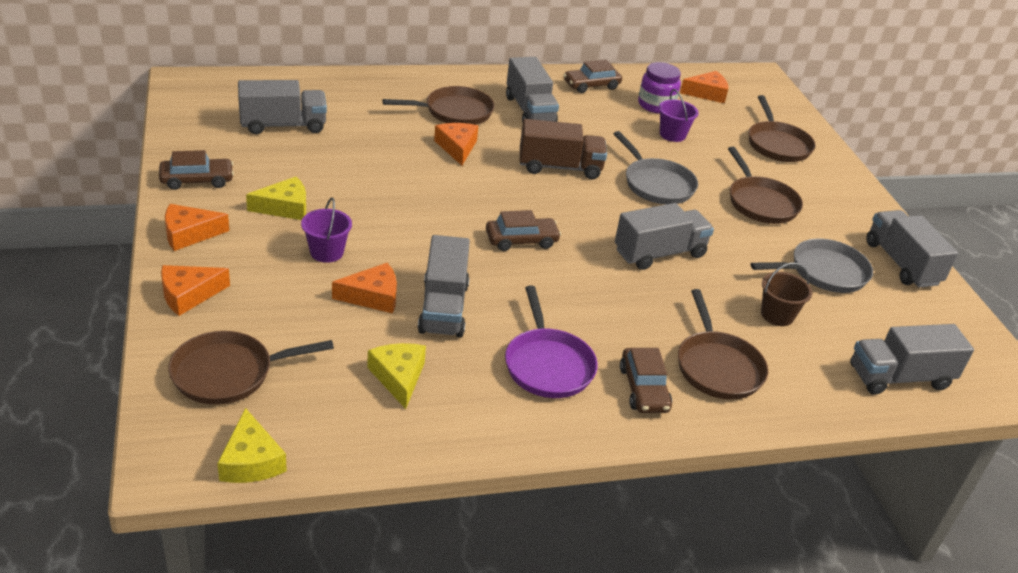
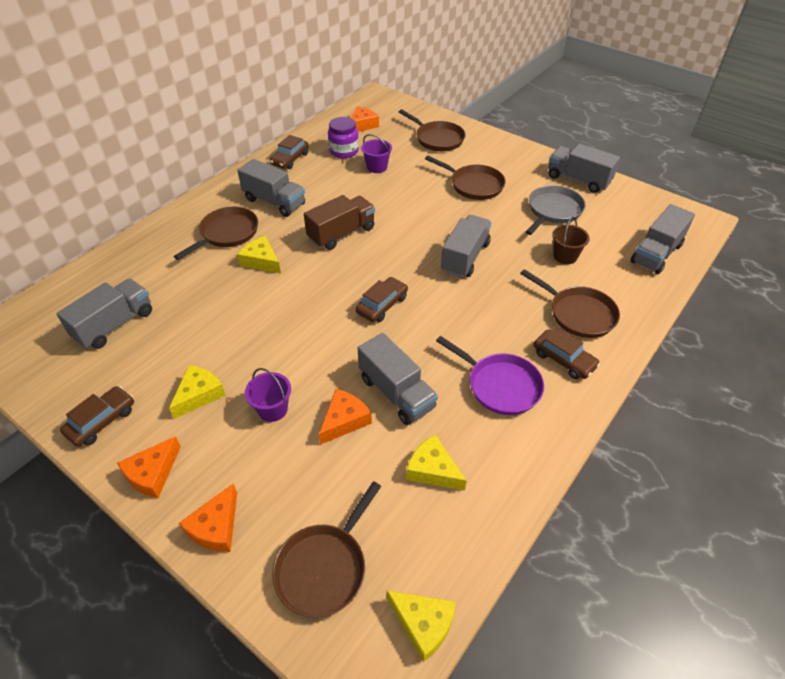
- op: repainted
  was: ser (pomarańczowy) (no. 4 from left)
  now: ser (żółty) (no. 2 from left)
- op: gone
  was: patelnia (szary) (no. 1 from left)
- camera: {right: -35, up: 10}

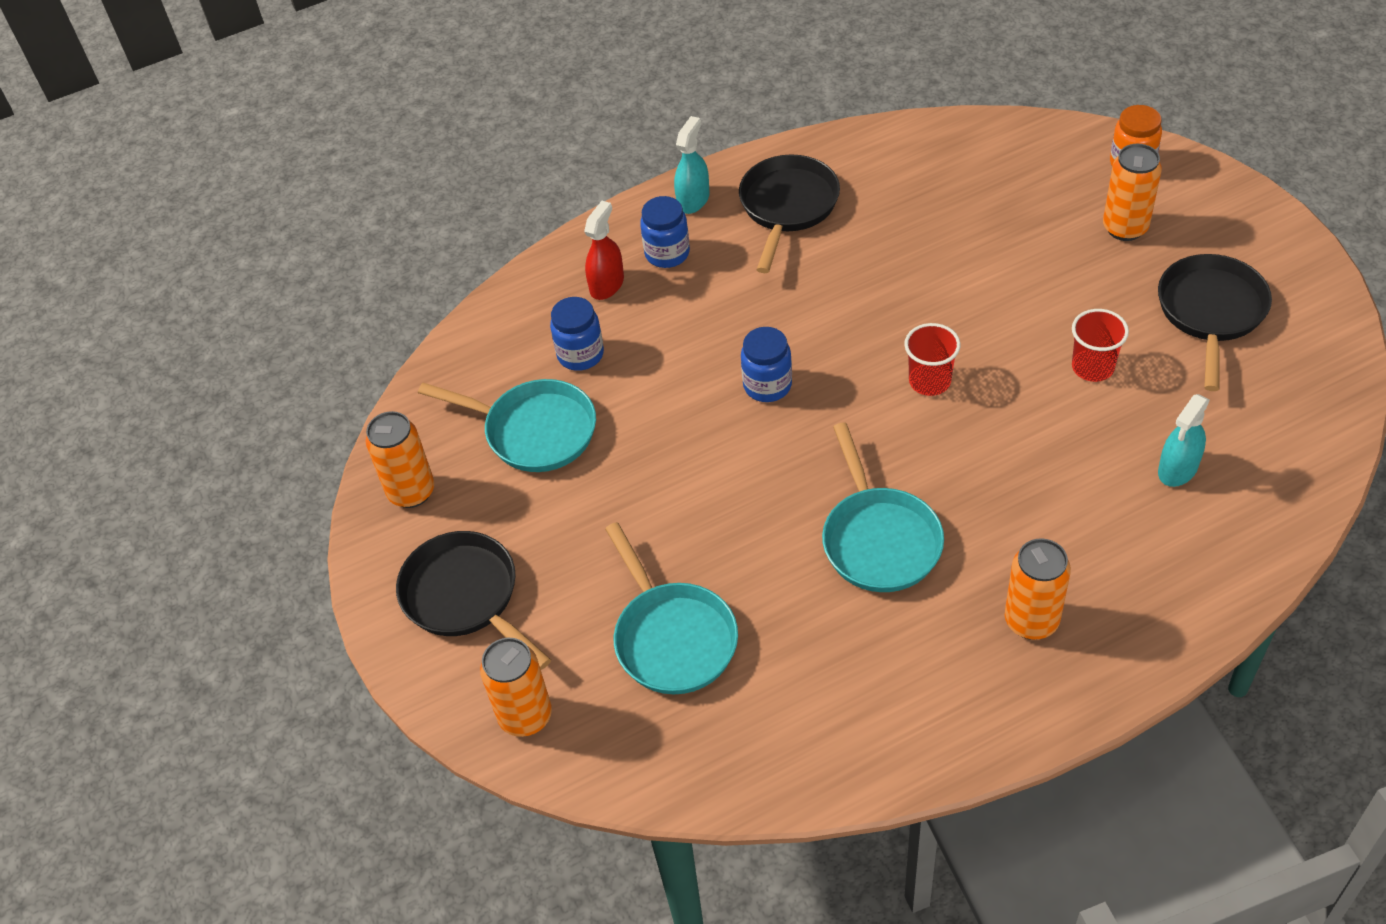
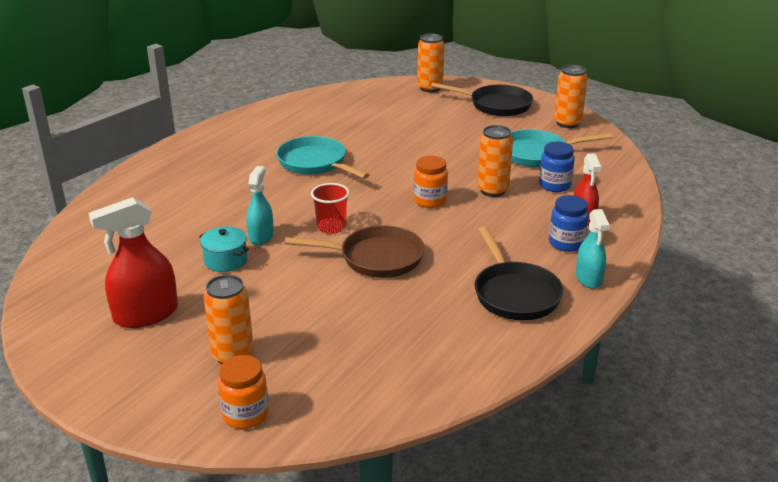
- op: gone
  was: patelnia (turkusowy) (no. 2 from left)
- op: repainted
  was: słoik (niebieski) (no. 3 from left)
  now: słoik (pomarańczowy) (no. 2 from left)
- op: shifted
  was: puszka (pomarańczowy) (no. 3 from left)
- op: swapped
  was: szklanka (czerwony) (no. 2 from left)
  now: garnek (turkusowy)
- op: swapped
  was: patelnia (czarny) (no. 3 from left)
  now: spryskiwacz (czerwony) (no. 1 from left)
- op: shifted
  was: spryskiwacz (turkusowy) (no. 2 from left in the first image)
  now: spryskiwacz (turkusowy) (no. 1 from left)
- op: new
  now: patelnia (brązowy)
- camera: {right: 145, up: -20}

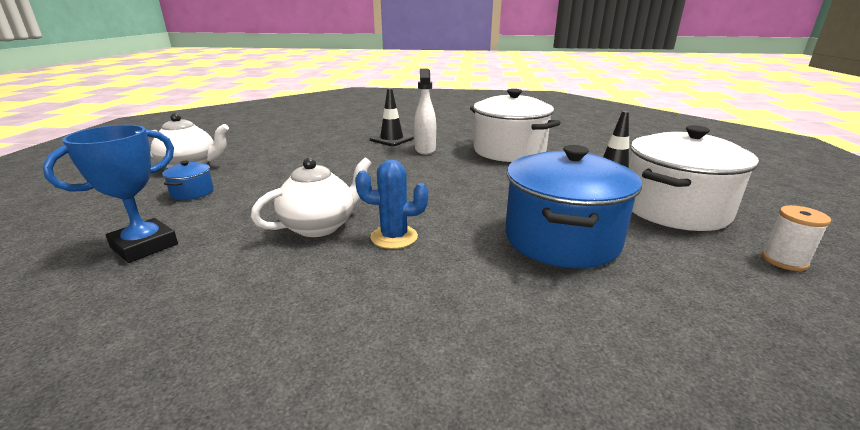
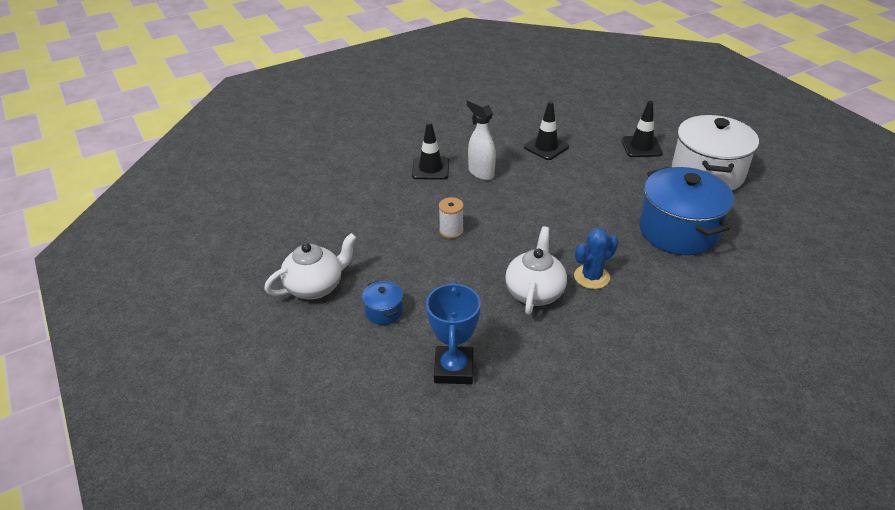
- op: swapped
  was: garnek (biały) (no. 1 from left)
  now: pachołek (czarny) (no. 2 from left)
- op: shifted
  was: szpulka (biały)
- camera: {right: -35, up: 15}

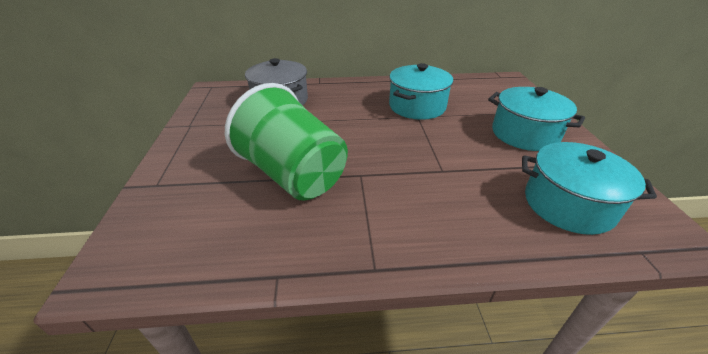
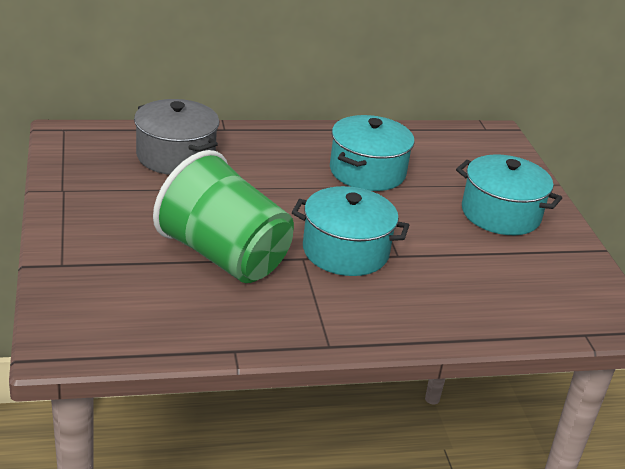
- op: shifted
  was: garnek (turkusowy) (no. 3 from left in the first image)
  now: garnek (turkusowy) (no. 1 from left)
- camera: {right: -10, up: -5}

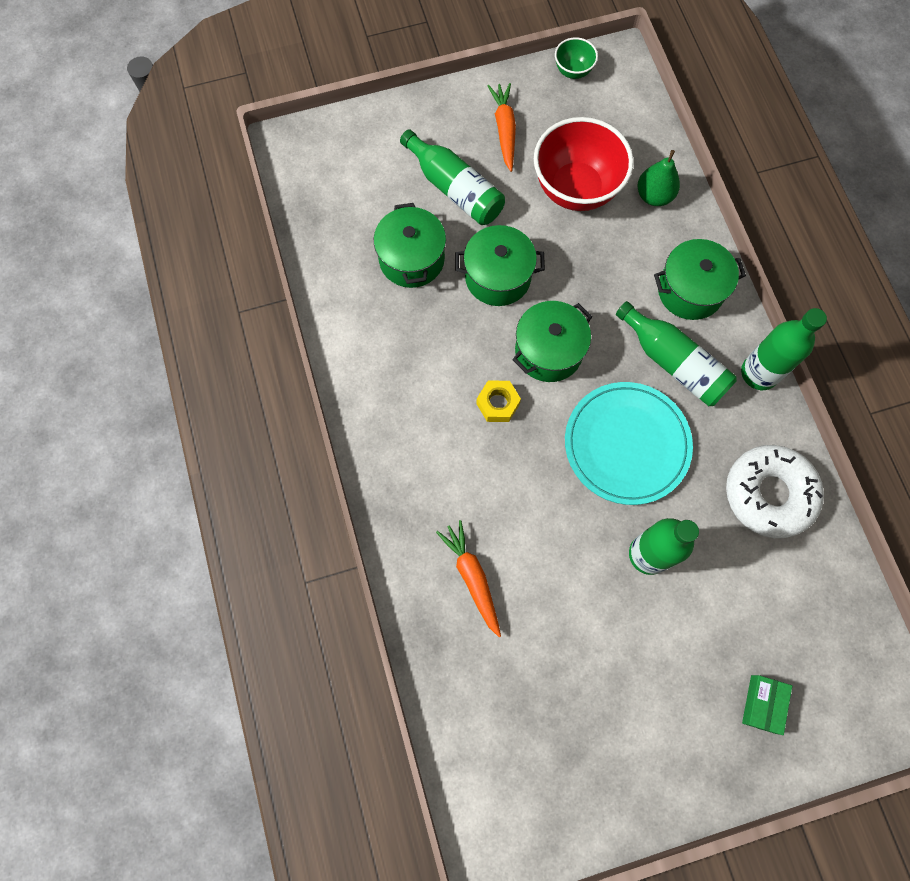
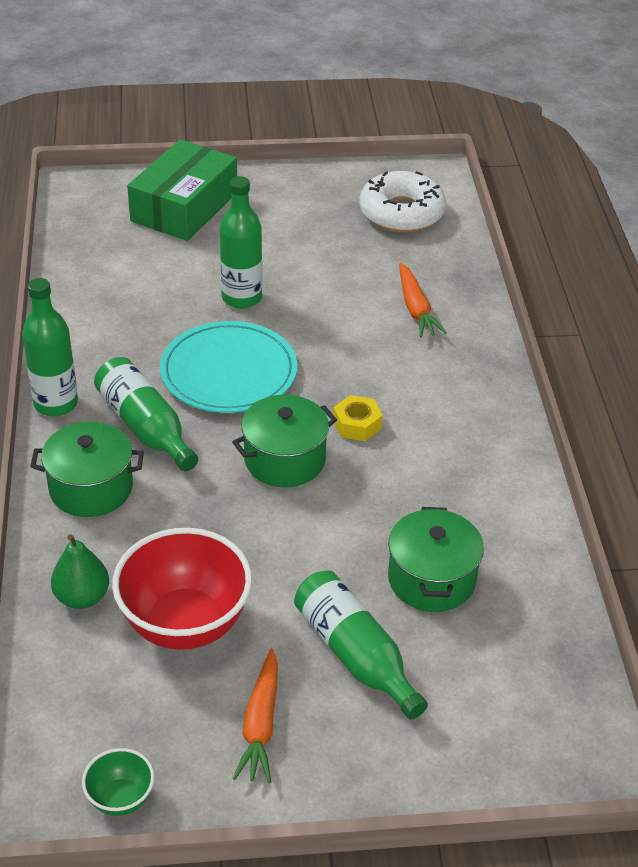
- op: gone
  was: garnek (zielony) (no. 2 from left)
- op: shifted
  was: donut (biały)
- op: scaled
  was: pudełko (zielony)
  ratio: 2.31
- camera: {right: -170, up: -30}

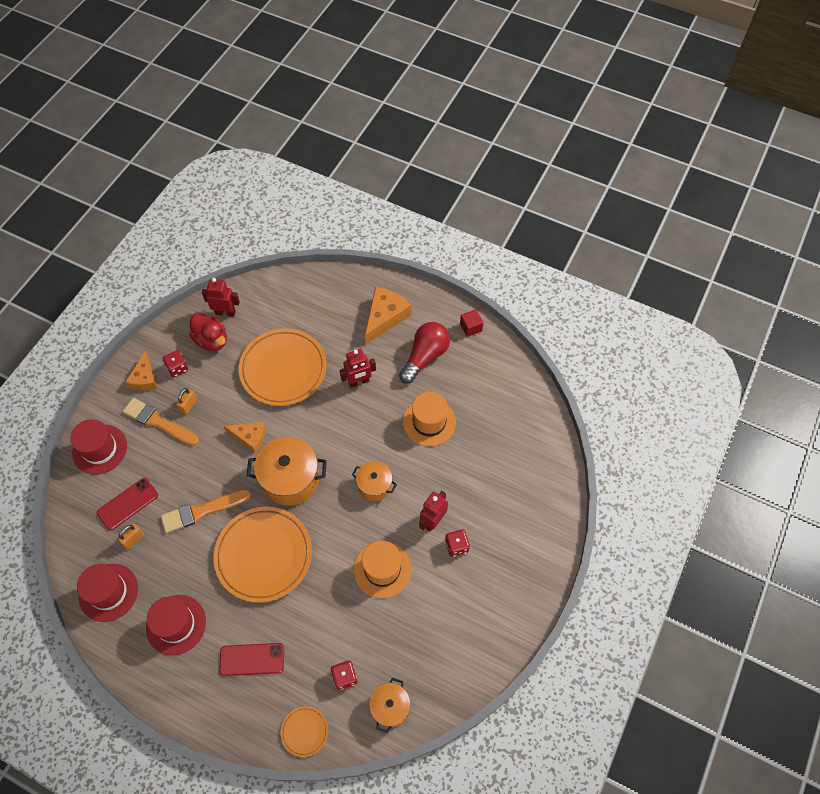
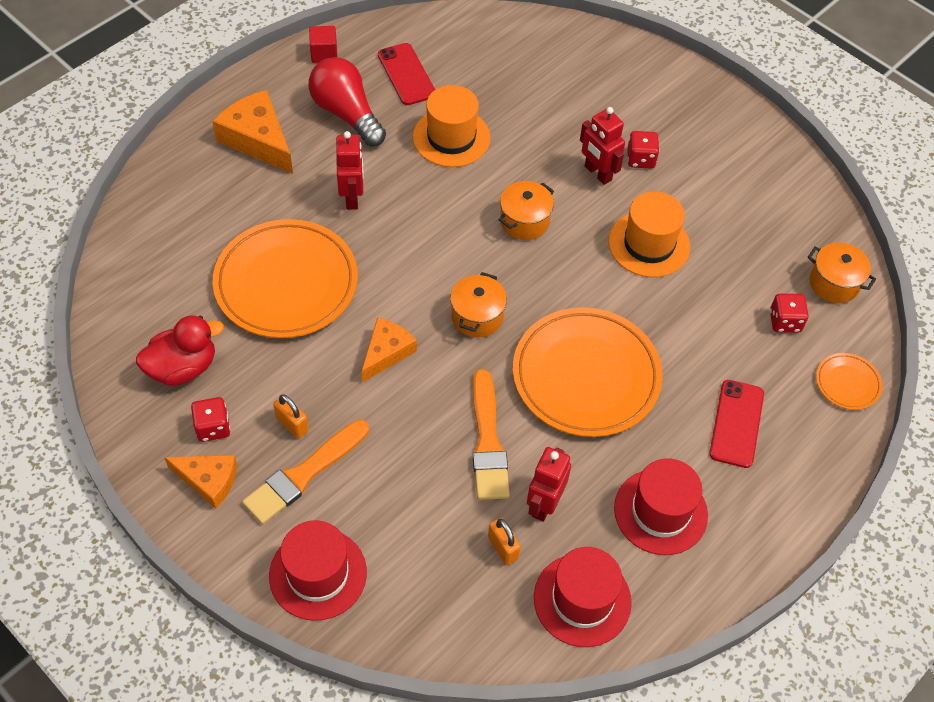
- op: shifted
  was: telefon (czerwony) (no. 1 from left)
- op: shifted
  was: robot (czerwony) (no. 1 from left in the first image)
  now: robot (czerwony) (no. 2 from left)
- op: scaled
  was: garnek (pomarańczowy) (no. 1 from left)
  ratio: 0.58
- camera: {right: -75, up: -5}

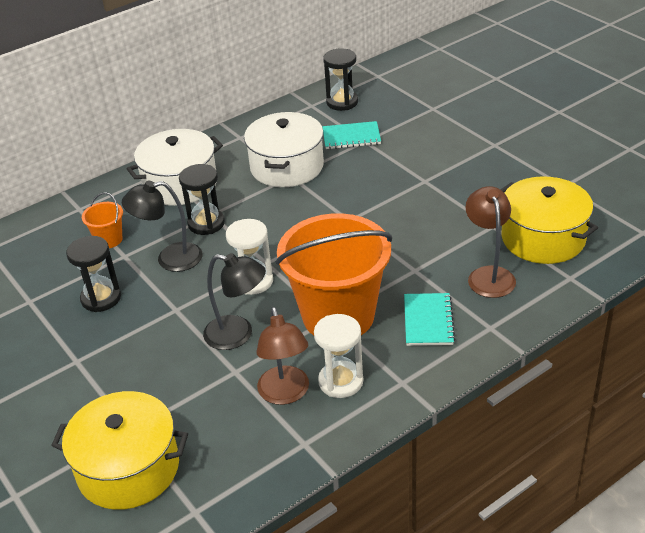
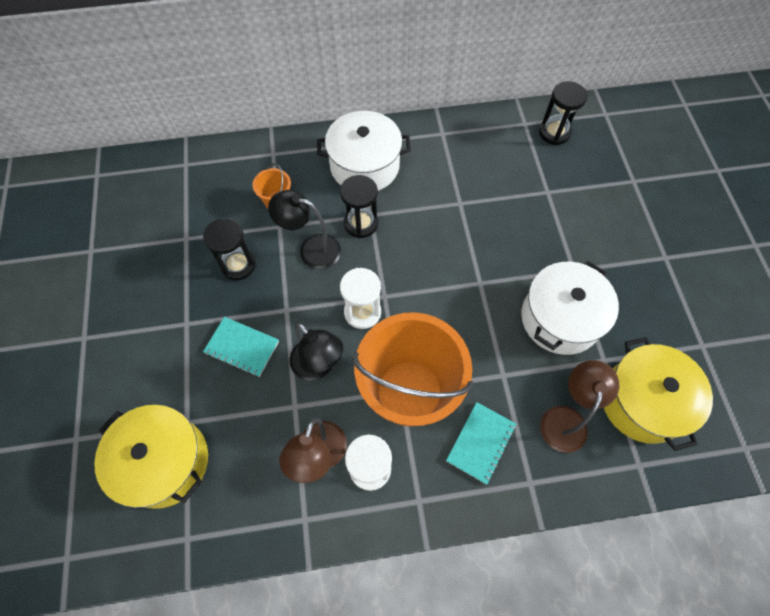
- op: shifted
  was: garnek (biały) (no. 2 from left)
- op: shifted
  was: zeszyt (turkusowy) (no. 1 from left)
- camera: {right: 25, up: 25}

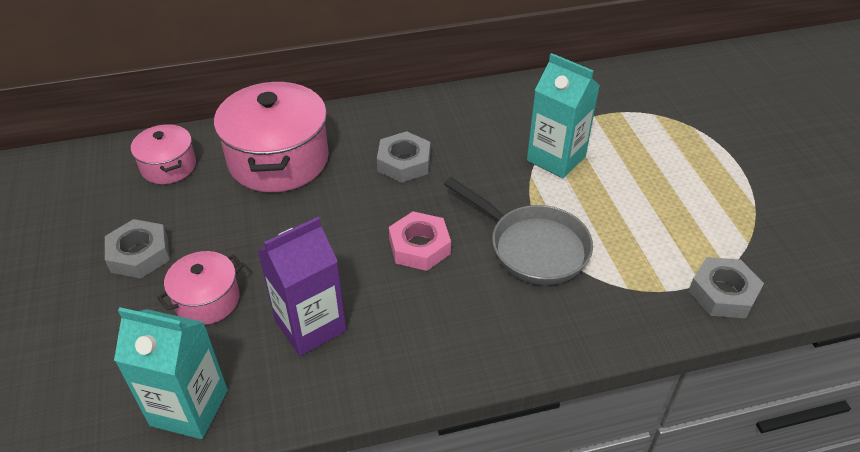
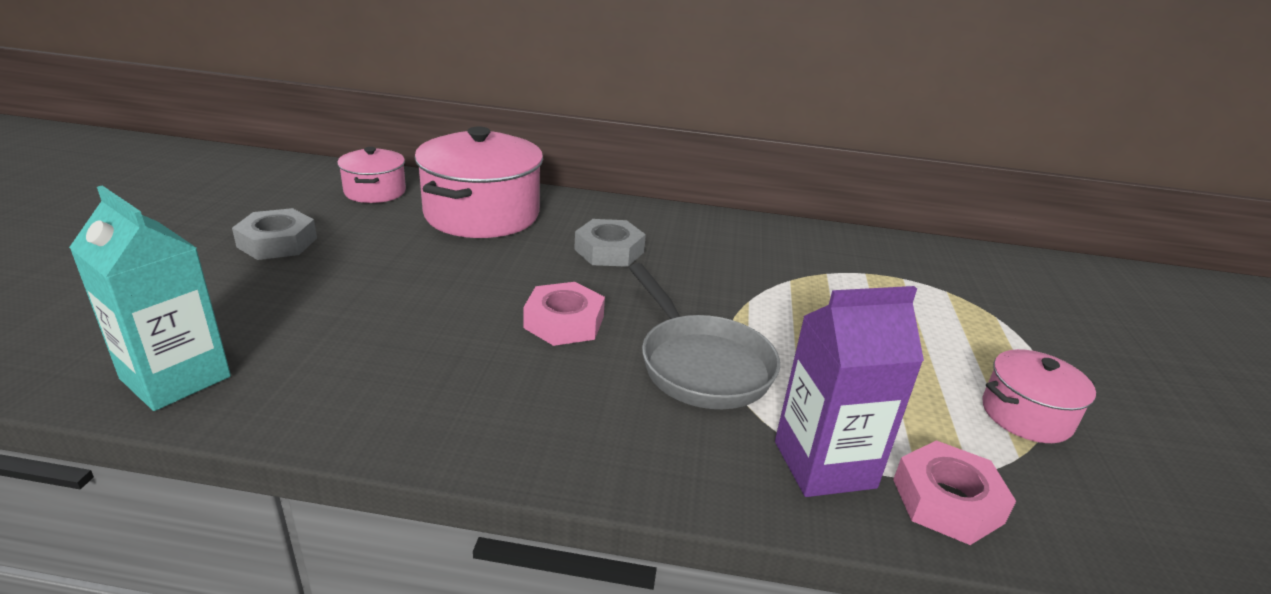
- op: shifted
  was: garnek (różowy) (no. 2 from left in the first image)
  now: garnek (różowy) (no. 3 from left)
- op: shifted
  was: karton mleka (fioletowy)
- op: gone
  was: karton mleka (turkusowy) (no. 2 from left)
- op: repainted
  was: nakrętka (szary) (no. 3 from left)
  now: nakrętka (różowy) (no. 2 from left)
- camera: {right: 20, up: -15}

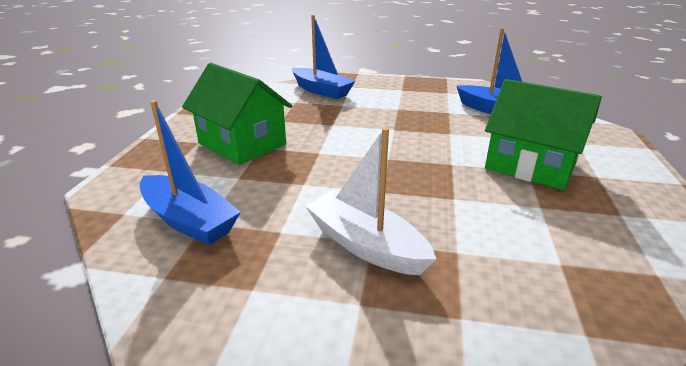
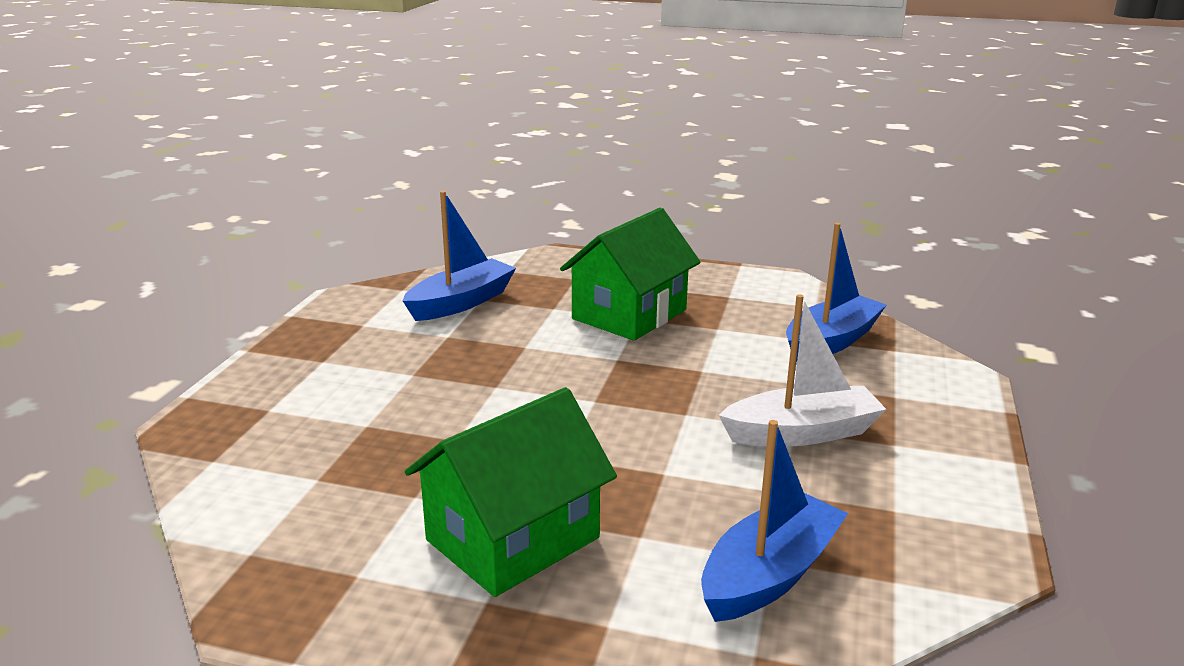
- op: shifted
  was: łódka (niebieski) (no. 2 from left in the first image)
  now: łódka (niebieski) (no. 3 from left)
- op: rotated
  was: łódka (biały)
  clockwise: -150
- camera: {right: -85, up: -5}

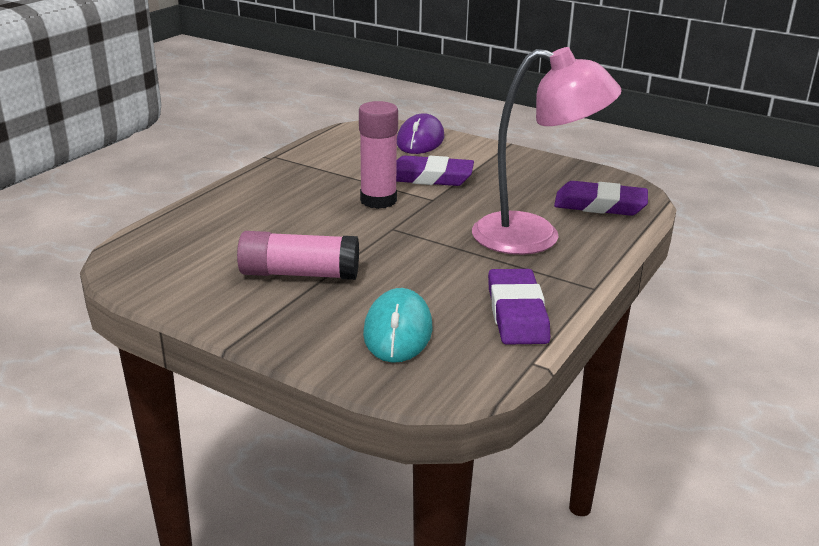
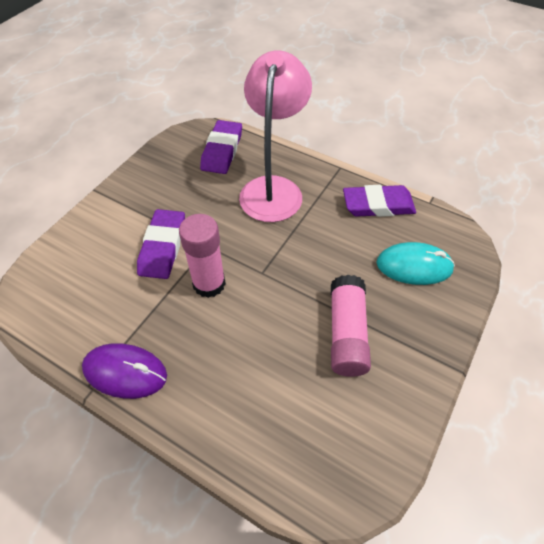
- op: shifted
  was: myszka (fioletowy)
- camera: {right: -90, up: 25}

